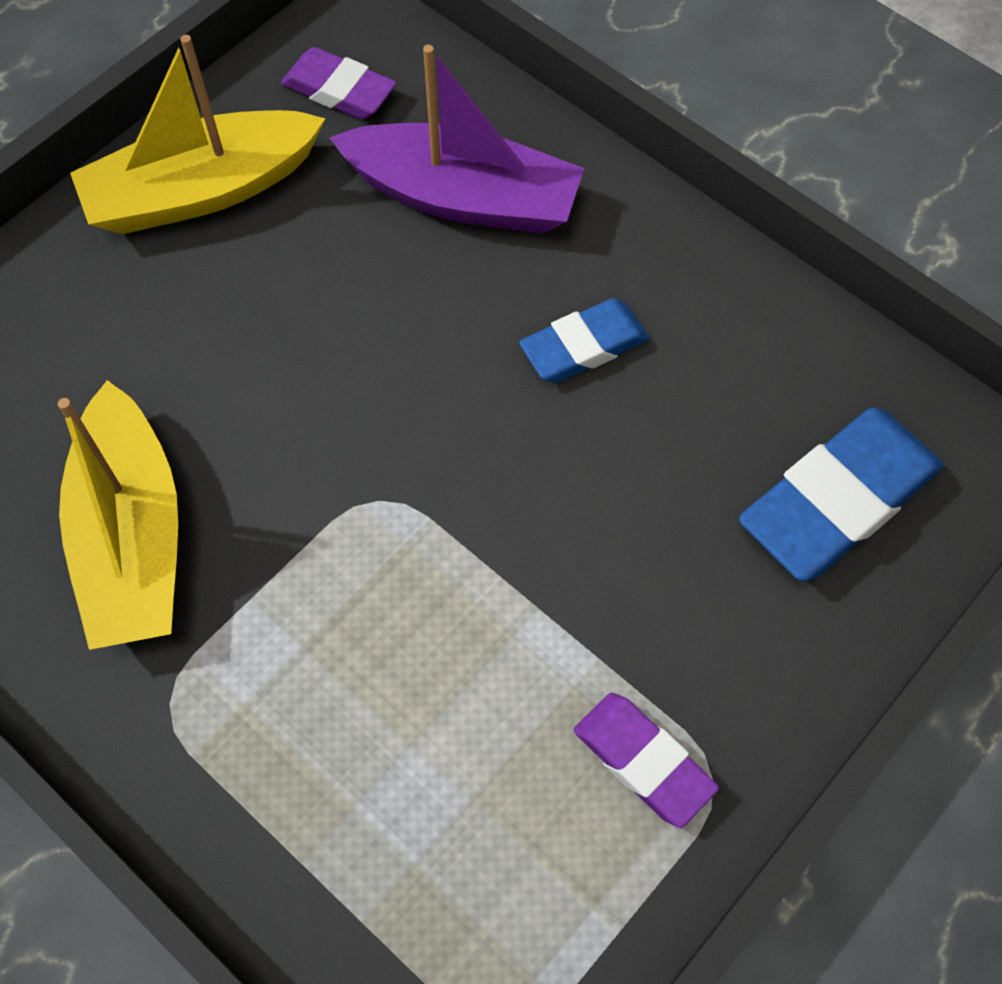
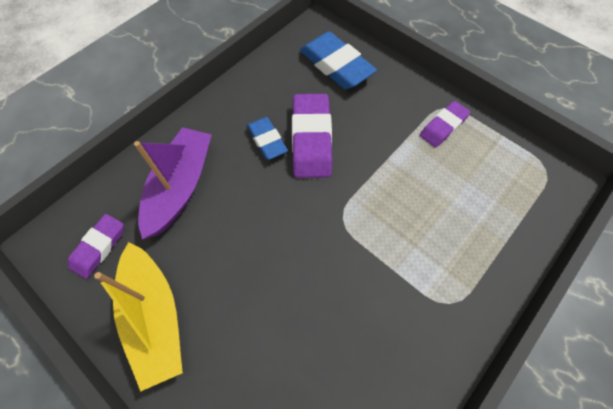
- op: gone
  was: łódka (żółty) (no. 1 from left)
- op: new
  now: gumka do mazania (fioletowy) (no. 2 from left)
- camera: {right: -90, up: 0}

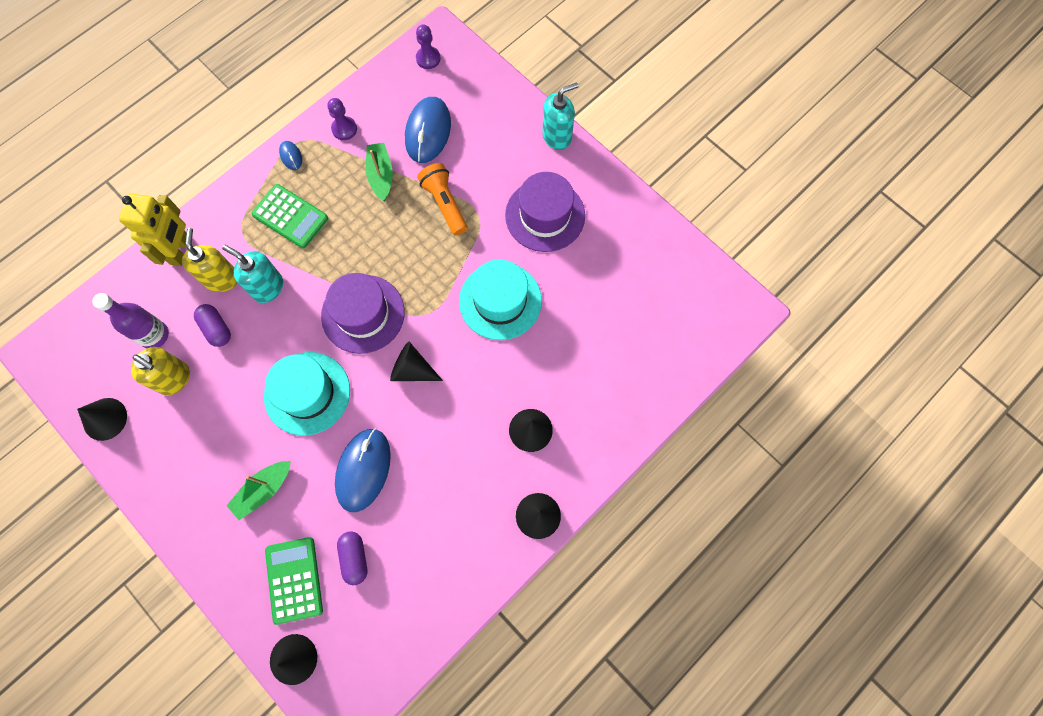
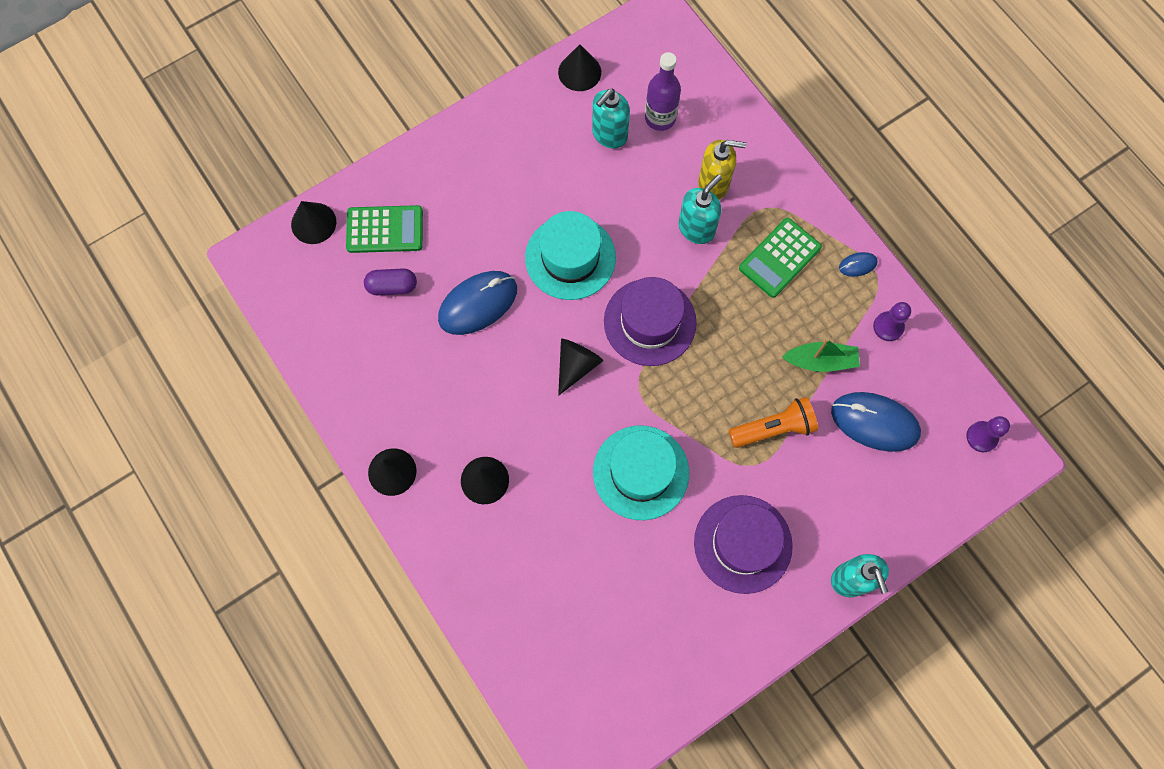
- op: gone
  was: robot (żółty)
- op: repainted
  was: dozownik mydła (żółty) (no. 1 from left)
  now: dozownik mydła (turkusowy) (no. 1 from left)
- op: gone
  was: kapsułka (fioletowy) (no. 1 from left)
- op: gone
  was: łódka (zielony) (no. 1 from left)
- op: rotated
  was: myszka (niebieski) (no. 2 from left in the first image)
  clockwise: -60
- camera: {right: 100, up: 0}

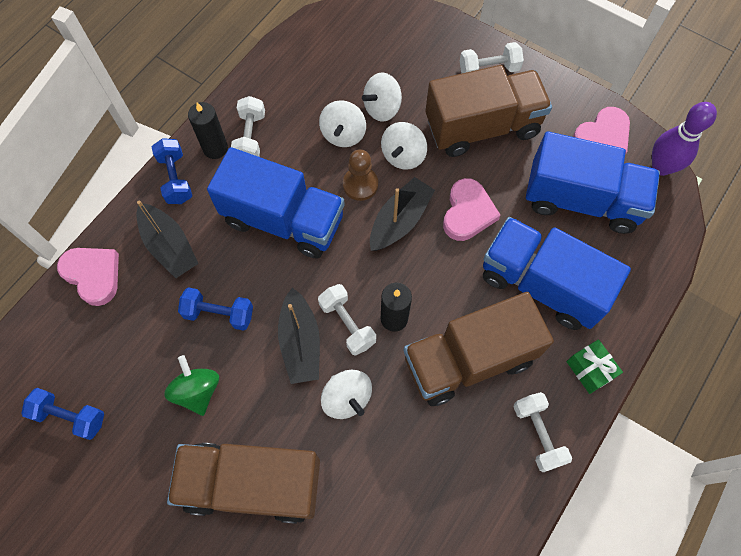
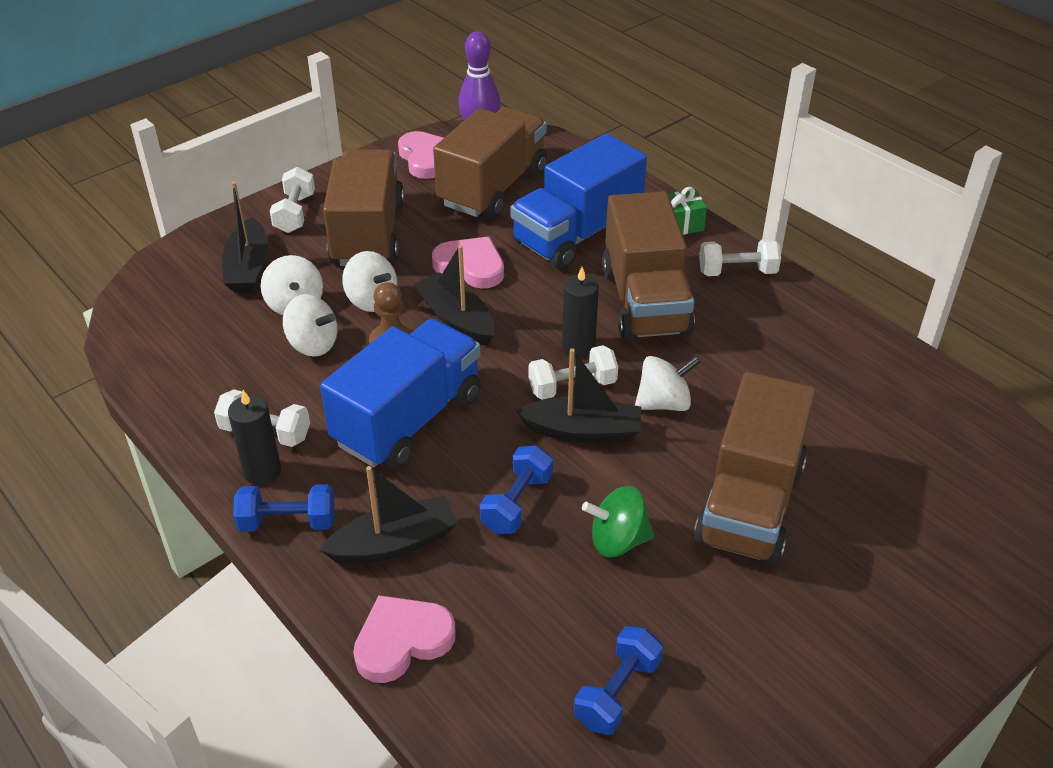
- op: repainted
  was: ciężarówka (niebieski) (no. 3 from left)
  now: ciężarówka (brązowy) (no. 2 from left)
- op: new
  now: łódka (czarny) (no. 1 from left)
- camera: {right: -75, up: -25}

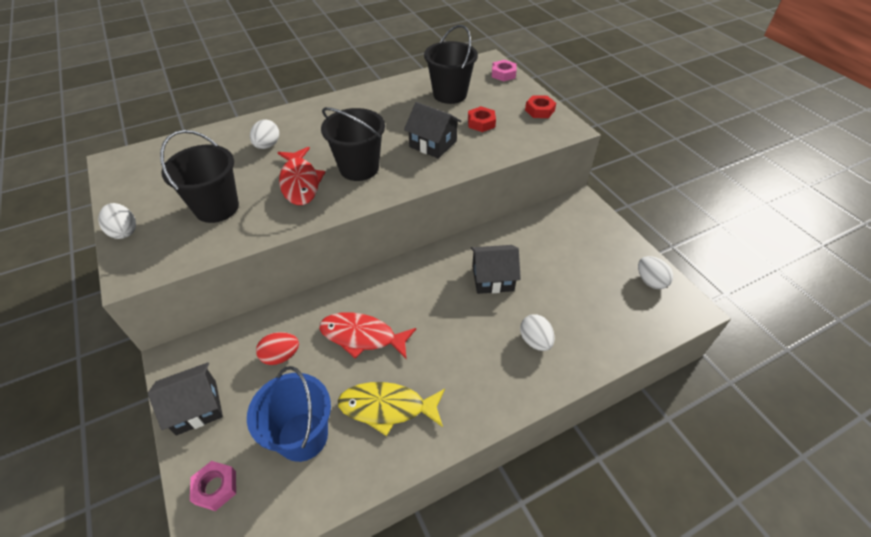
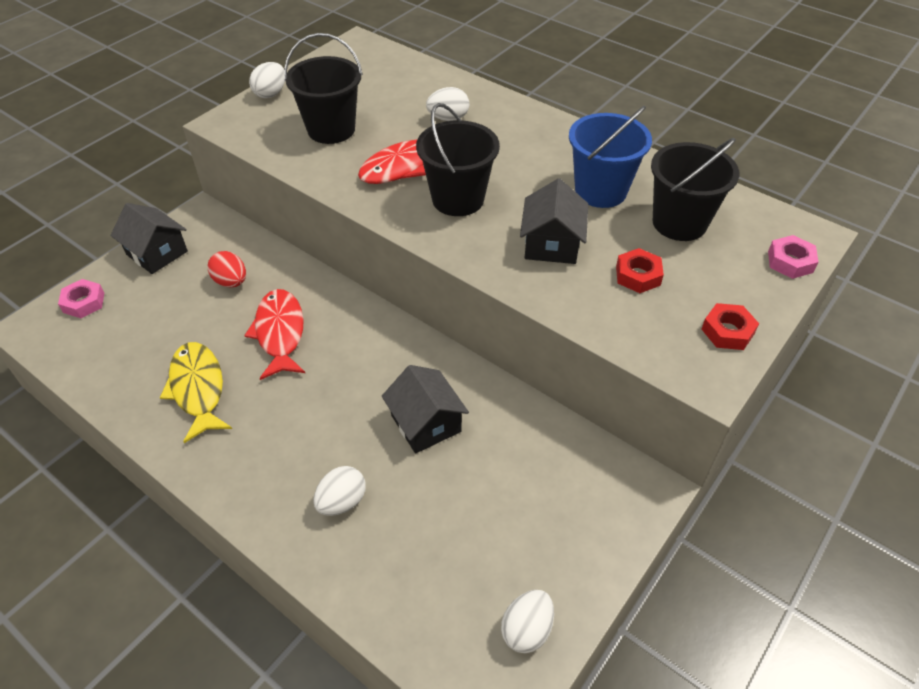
- op: shifted
  was: wiadro (niebieski)
- camera: {right: 65, up: 0}

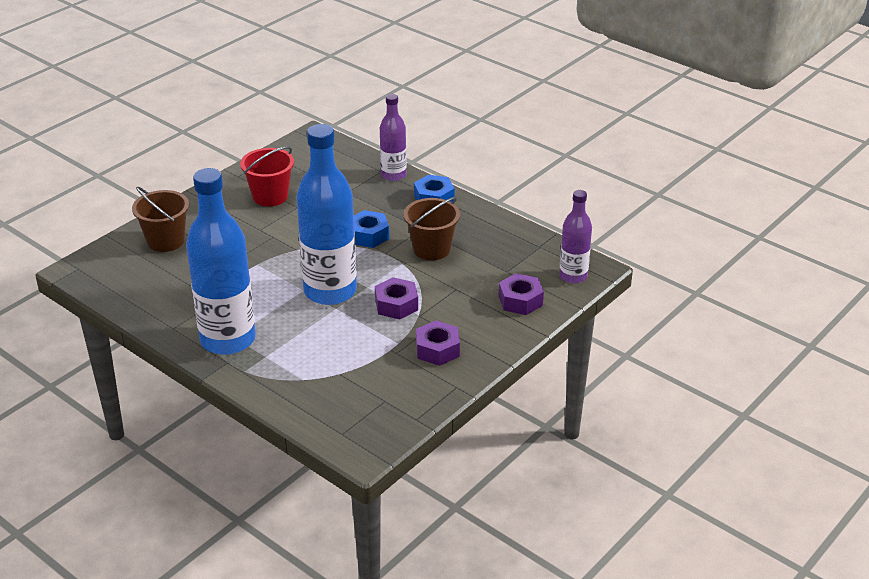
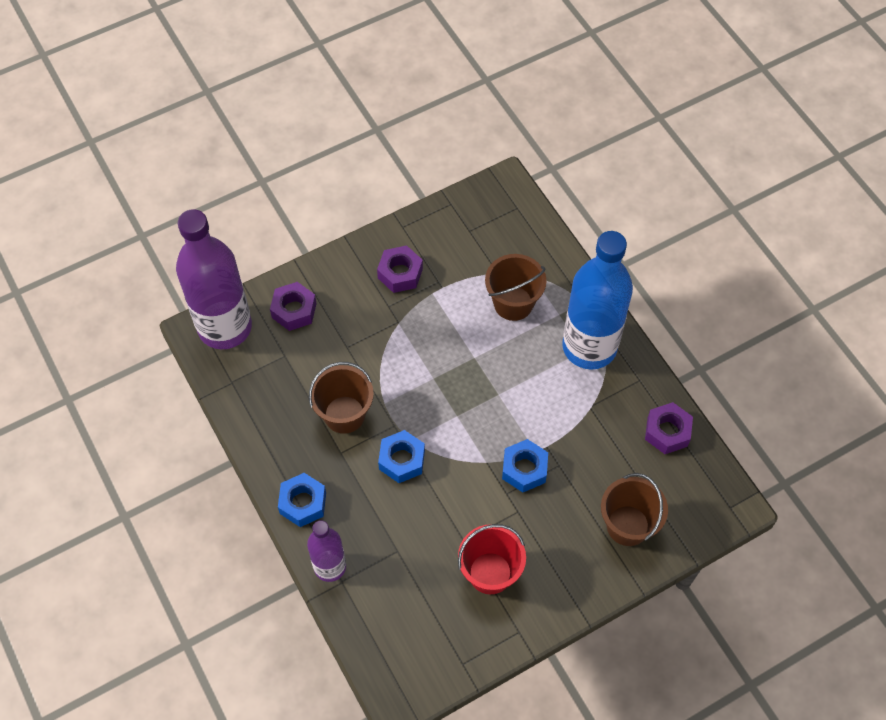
- op: gone
  was: butelka (niebieski) (no. 2 from left)
- op: shifted
  was: nakrętka (fioletowy) (no. 1 from left in the first image)
  now: nakrętka (fioletowy) (no. 3 from left)
- op: scaled
  was: butelka (fioletowy) (no. 2 from left in the first image)
  ratio: 1.84
- op: new
  now: wiadro (brązowy) (no. 2 from left)
- op: new
  now: nakrętka (niebieski) (no. 3 from left)
- camera: {right: -160, up: 25}

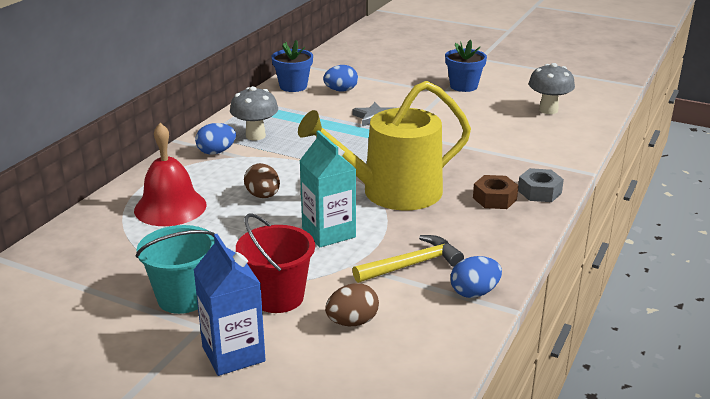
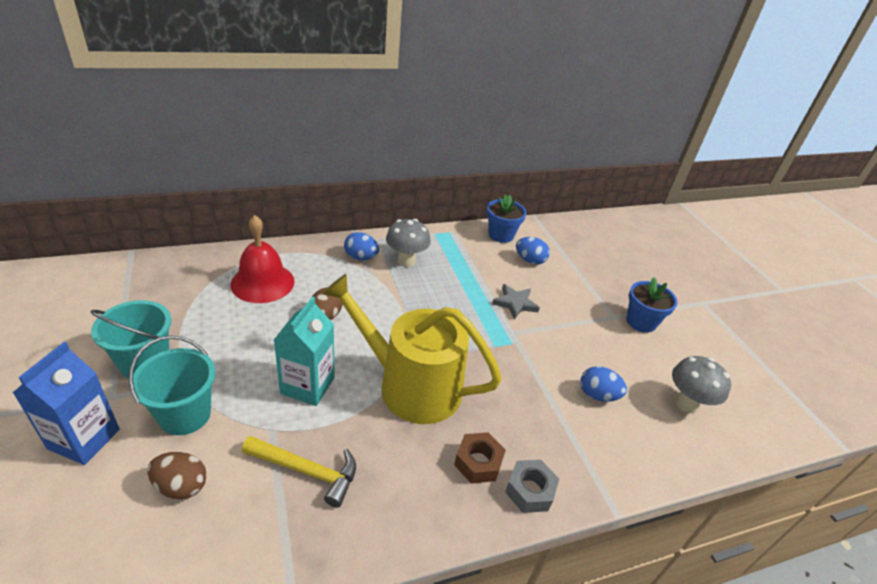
- op: repainted
  was: wiadro (czerwony)
  now: wiadro (turkusowy) (no. 2 from left)
- op: shifted
  was: jajko (niebieski) (no. 3 from left)
- camera: {right: 40, up: 10}

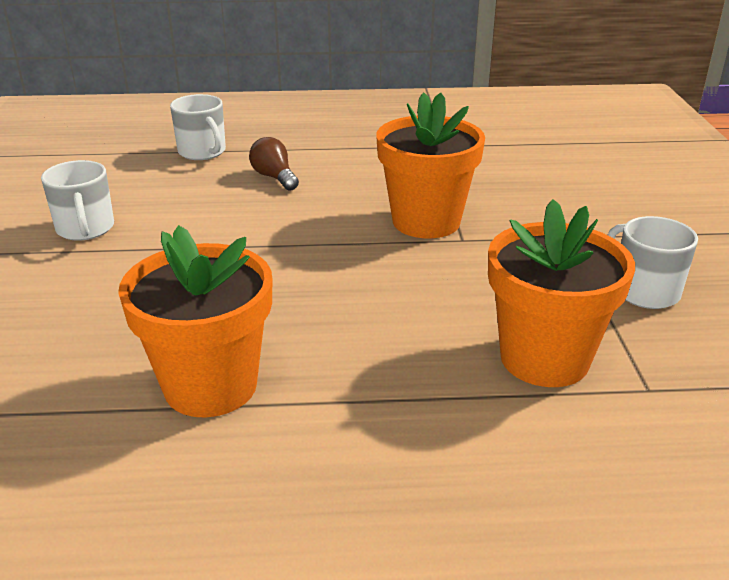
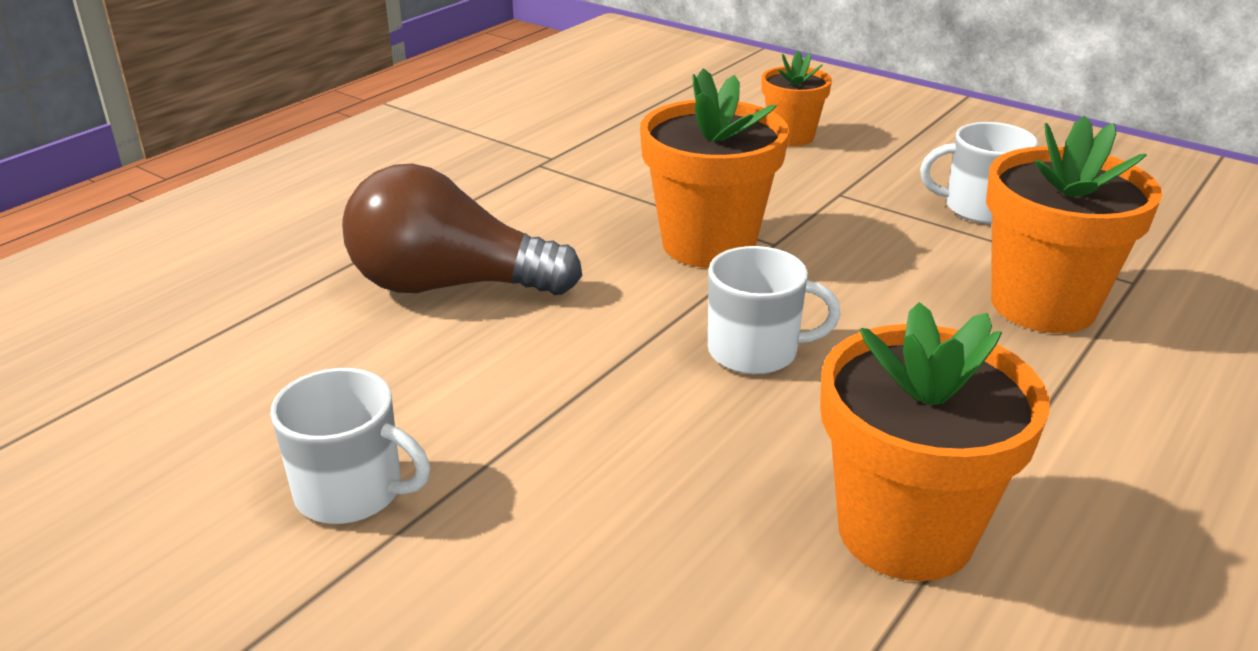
- op: shifted
  was: kubek (biały) (no. 2 from left)
- op: scaled
  was: żarówka (brązowy)
  ratio: 2.03
- op: new
  now: doniczka (pomarańczowy) (no. 2 from left)
- camera: {right: -50, up: 0}

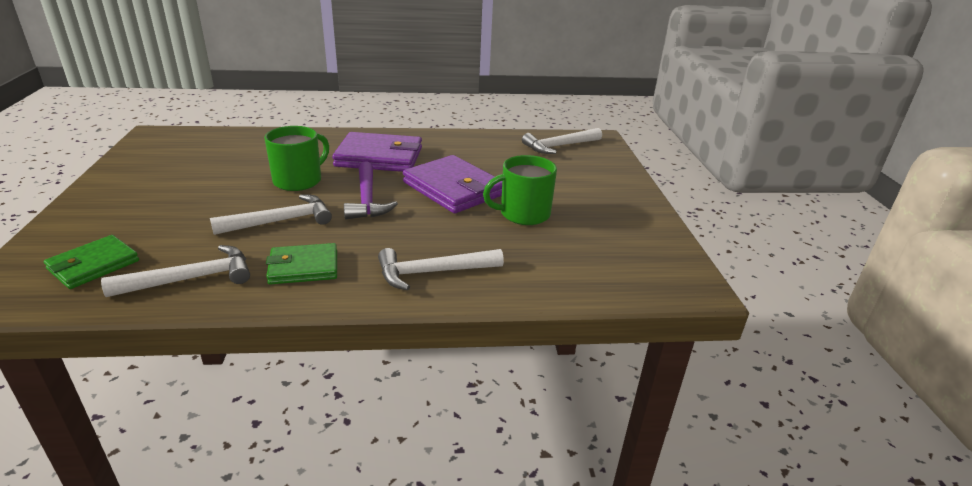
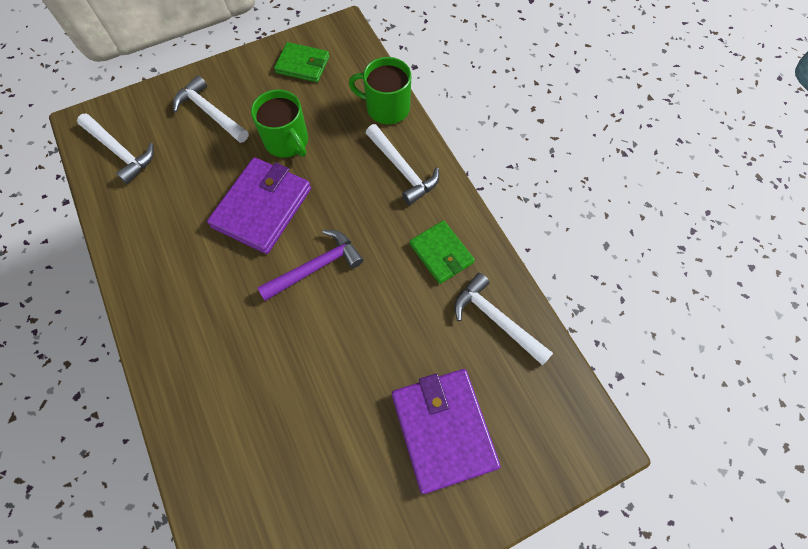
- op: shifted
  was: portfel (zielony) (no. 1 from left)
- op: shifted
  was: młotek (biały) (no. 2 from left)
- op: shifted
  was: kubek (zielony) (no. 1 from left in the first image)
  now: kubek (zielony) (no. 2 from left)
- op: shifted
  was: portfel (fioletowy) (no. 1 from left in the first image)
  now: portfel (fioletowy) (no. 2 from left)
- camera: {right: -110, up: 35}

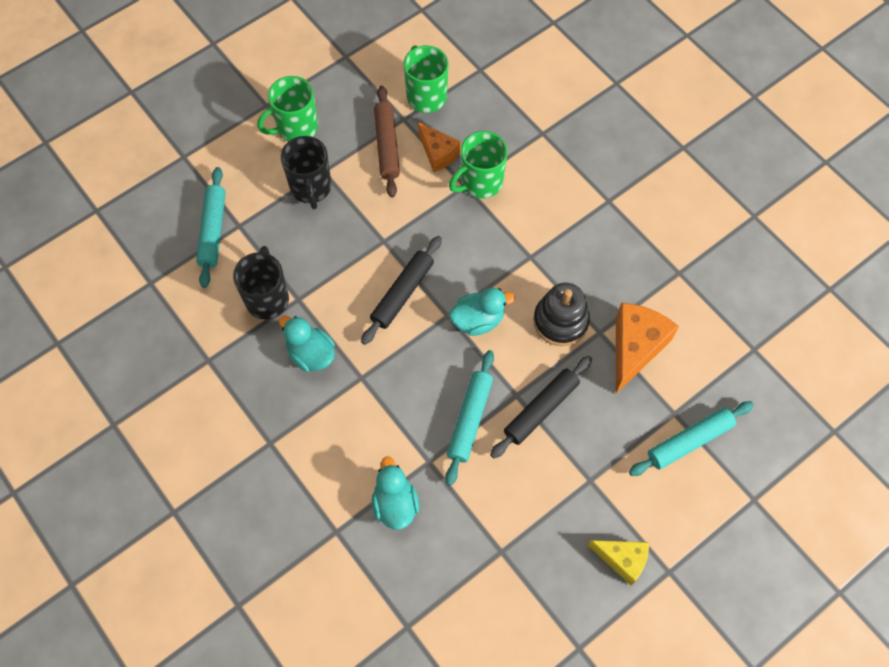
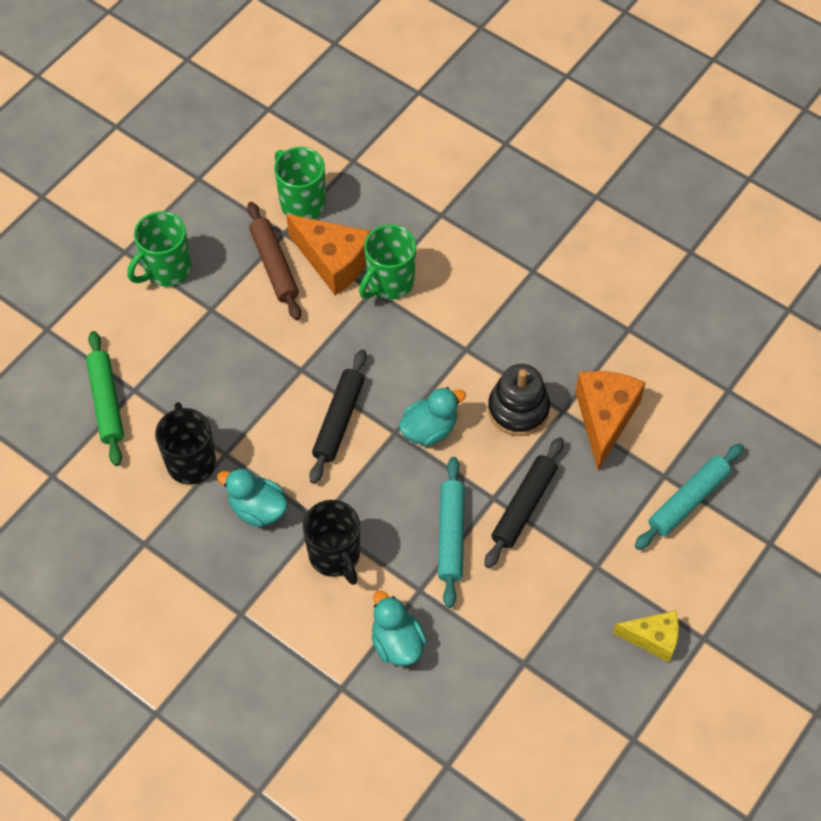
- op: repainted
  was: wałek do ciasta (turkusowy) (no. 1 from left)
  now: wałek do ciasta (zielony)
- op: shifted
  was: kubek (czarny) (no. 2 from left)
- op: scaled
  was: ser (pomarańczowy) (no. 1 from left)
  ratio: 1.58
- camera: {right: -15, up: -5}

